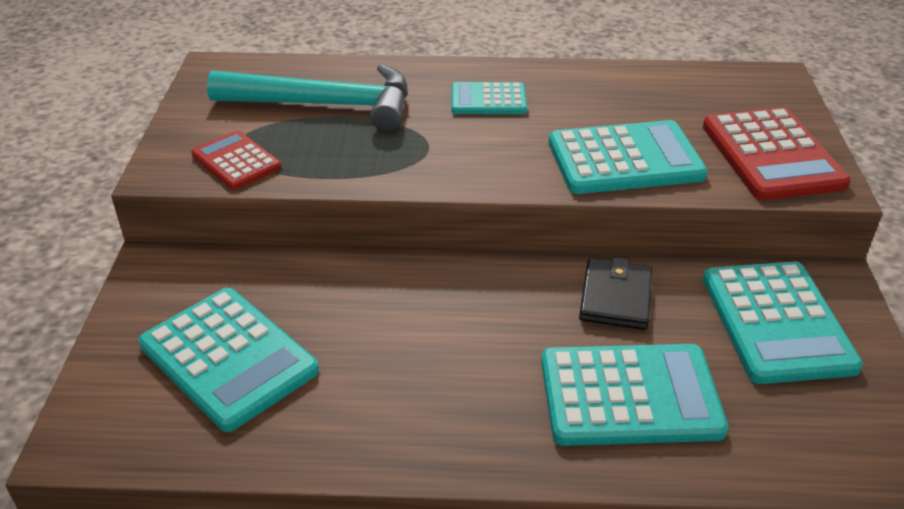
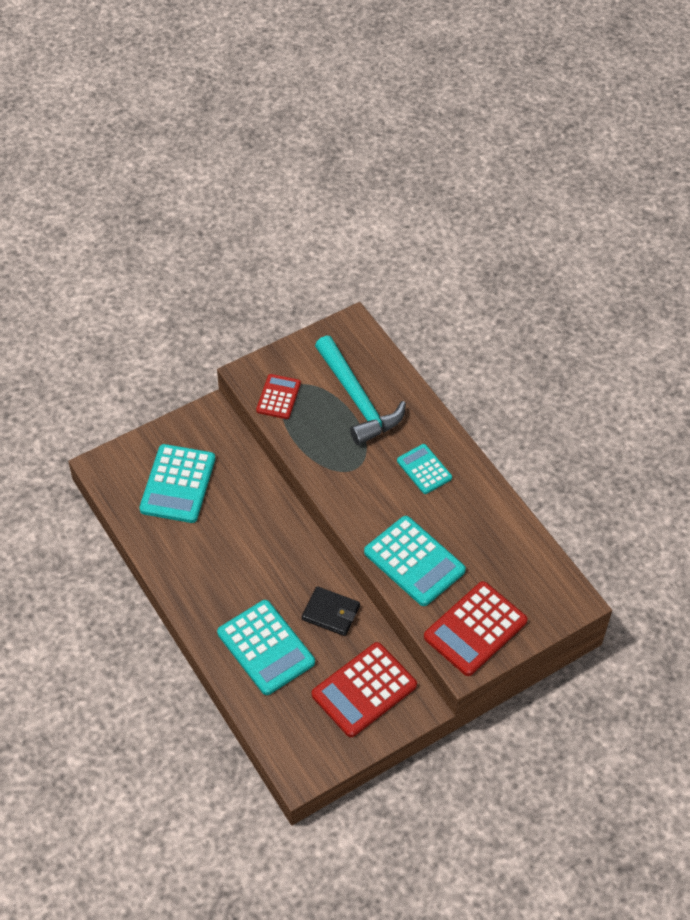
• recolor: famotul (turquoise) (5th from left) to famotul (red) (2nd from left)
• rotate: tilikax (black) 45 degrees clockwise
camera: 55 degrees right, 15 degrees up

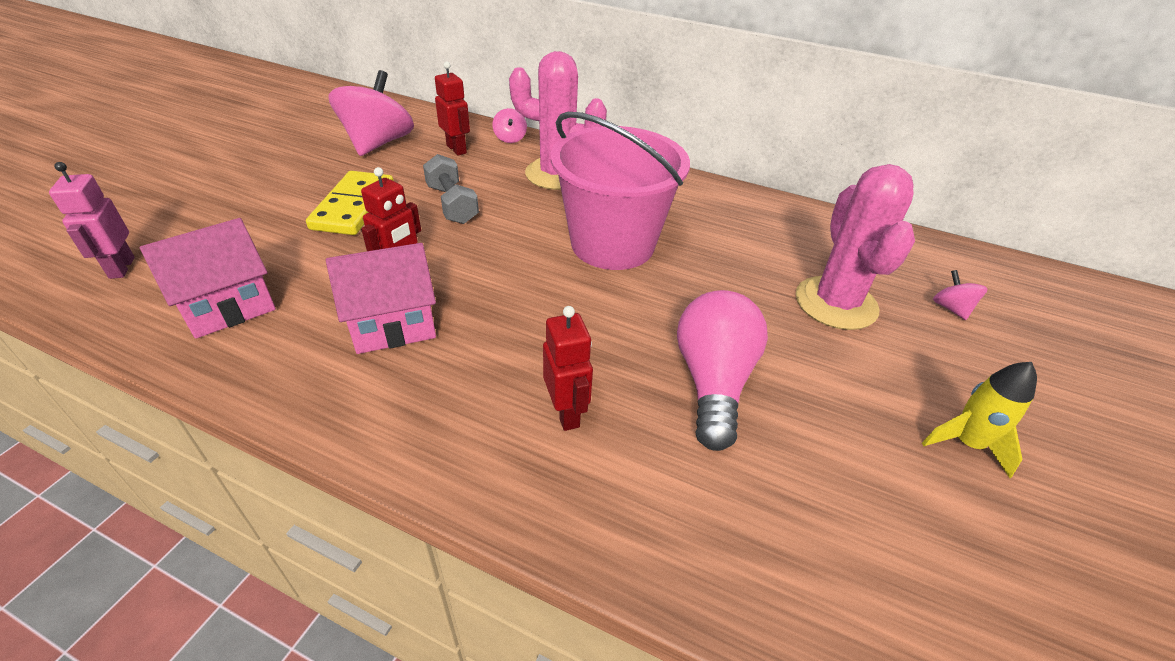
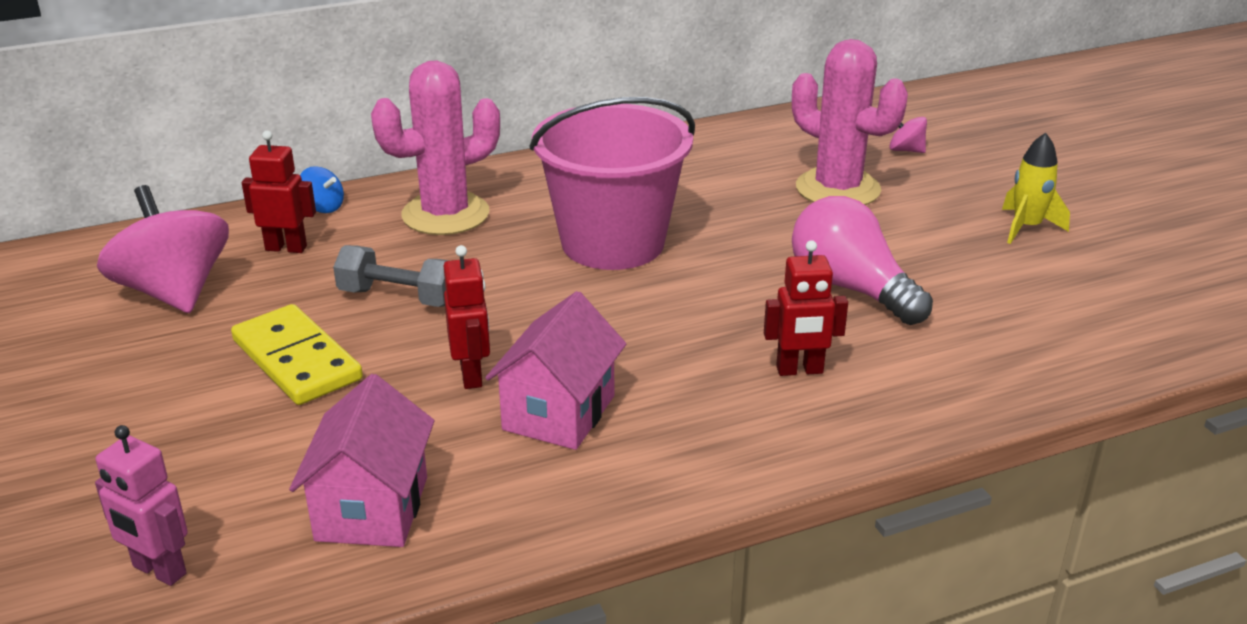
• recolor: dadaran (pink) (2nd from left) to dadaran (blue)
• rotate: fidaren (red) (3rd from left) 150 degrees clockwise
camera: 45 degrees left, 10 degrees down

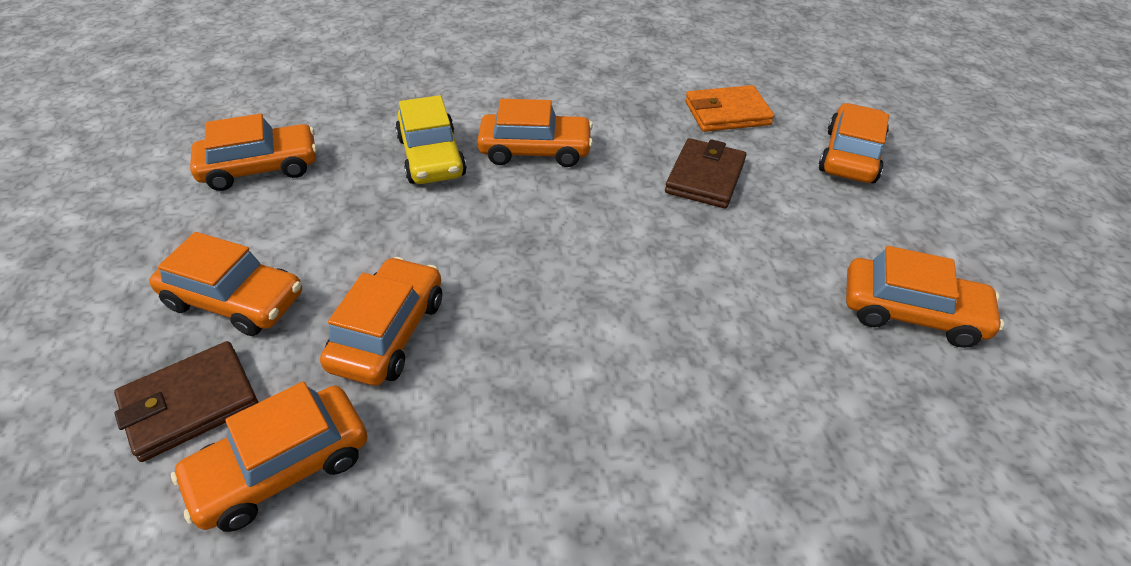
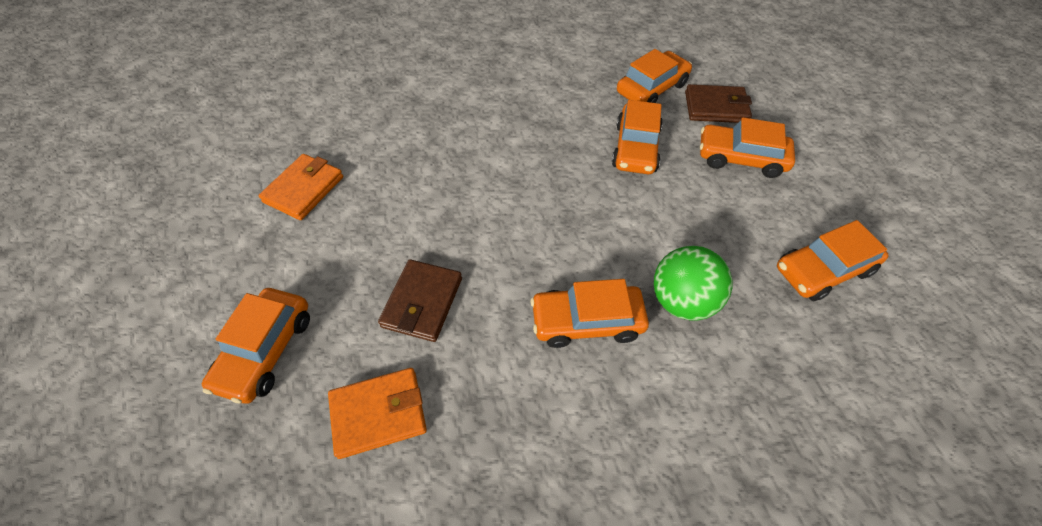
• replace: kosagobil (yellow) to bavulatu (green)
• replace: kosagobil (orange) (7th from left) to tilikax (orange) (1st from left)
• rotate: tilikax (brown) (1st from left in the first image) 45 degrees clockwise
camera: 175 degrees right, 10 degrees up

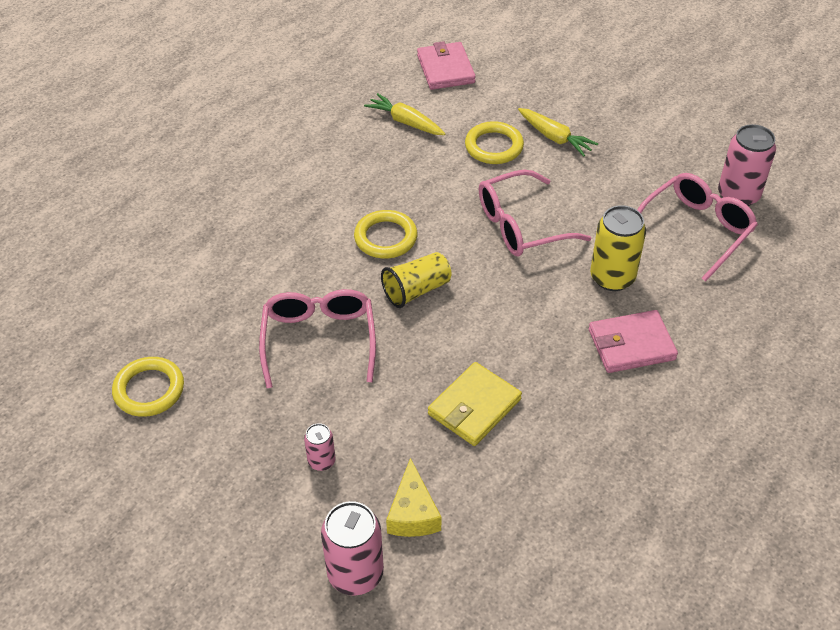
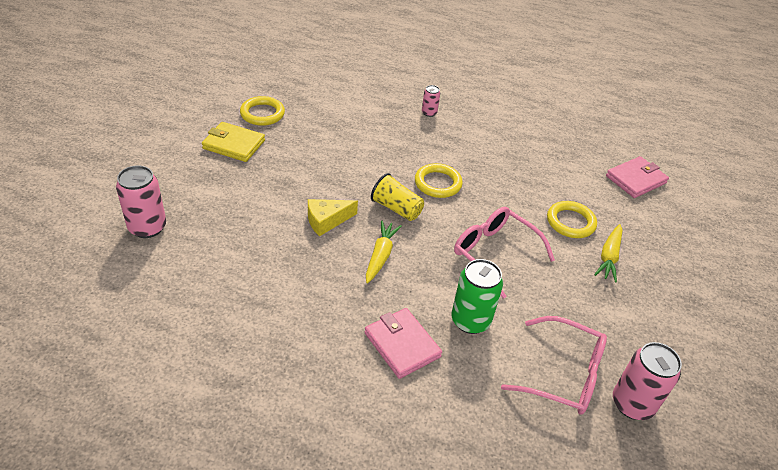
• delete: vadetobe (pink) (1st from left)
• move: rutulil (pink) (1st from left in the first image) to rutulil (pink) (2nd from left)
• move: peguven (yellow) (1st from left)
• move: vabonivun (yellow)
• move: tilikax (yellow)
• recolor: rutulil (yellow) to rutulil (green)
camera: 65 degrees right, 5 degrees down

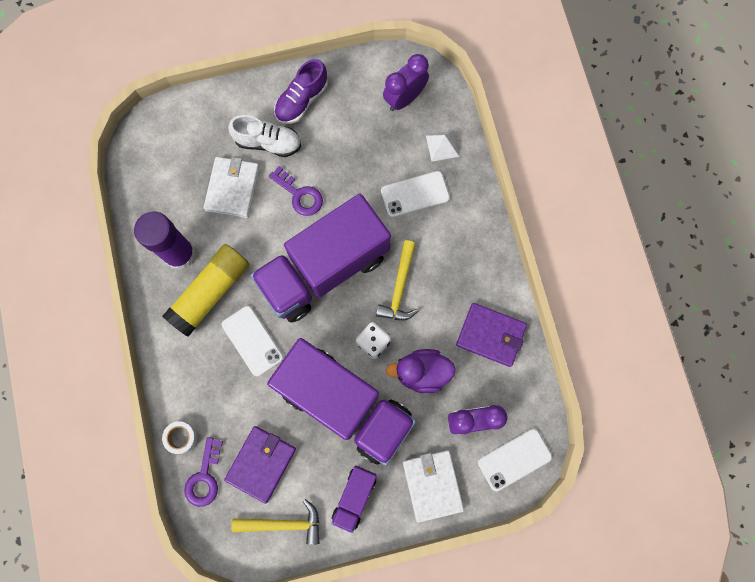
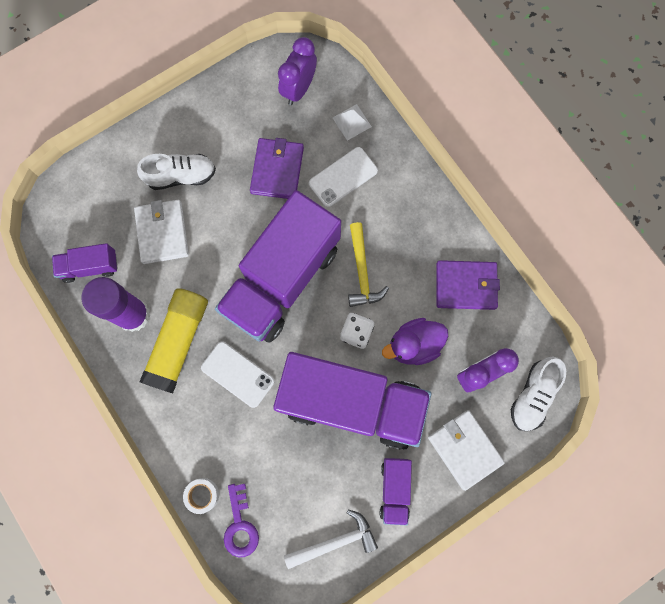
• delete: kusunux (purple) (2nd from left)
• delete: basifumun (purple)
• insert: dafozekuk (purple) (1st from left)
• move: tilikax (purple) (1st from left)
• replace: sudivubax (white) (3rd from left) to basifumun (white) (2nd from left)
• recolor: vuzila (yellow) (1st from left) to vuzila (white)
camera: 20 degrees left, 0 degrees up

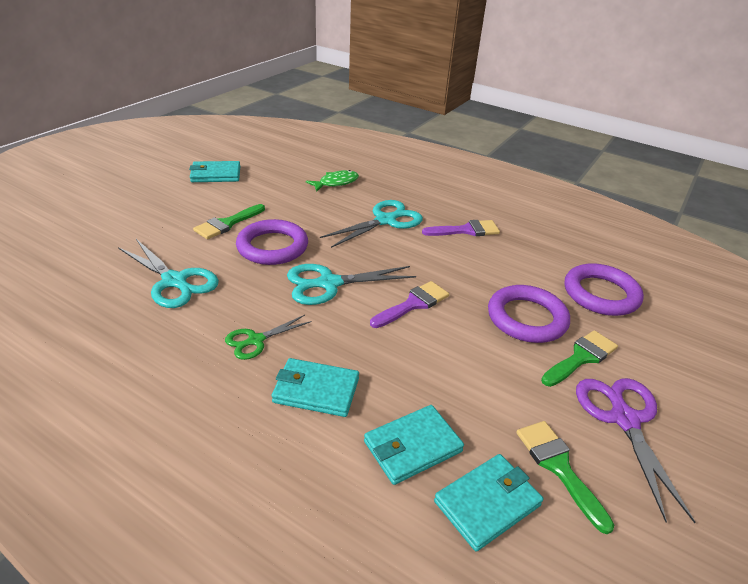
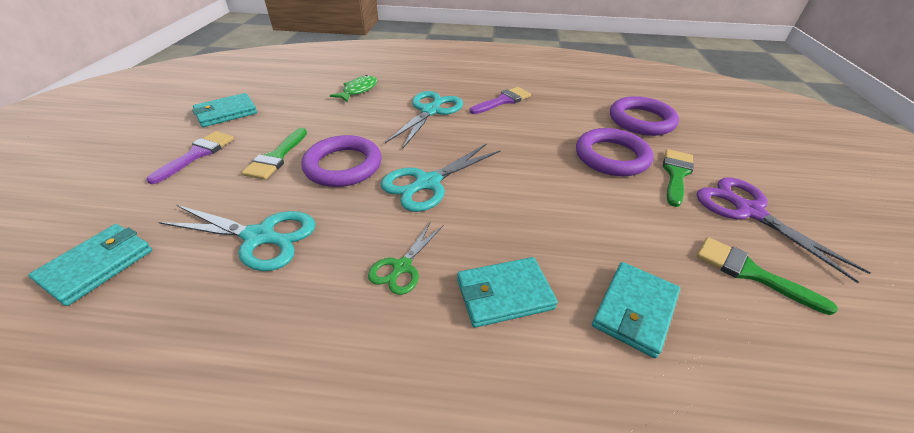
• move: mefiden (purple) (1st from left)
• move: tilikax (turquoise) (4th from left in the first image) to tilikax (turquoise) (1st from left)
camera: 25 degrees left, 5 degrees up

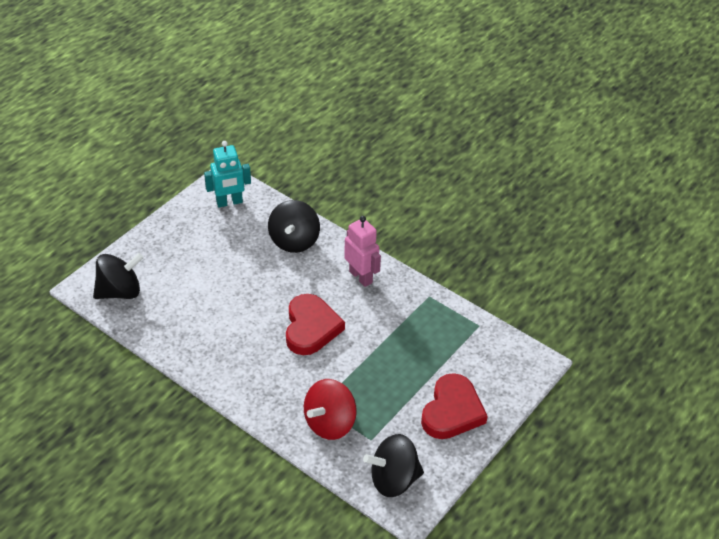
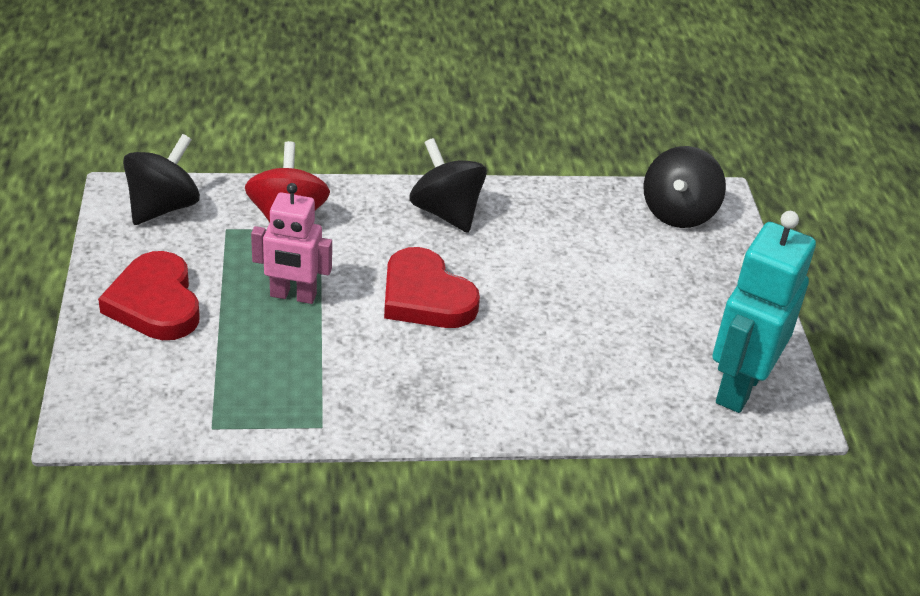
• move: dadaran (black) (2nd from left)
• move: fidaren (pink)
• resize: fidaren (turquoise) x1.54
camera: 135 degrees right, 5 degrees down

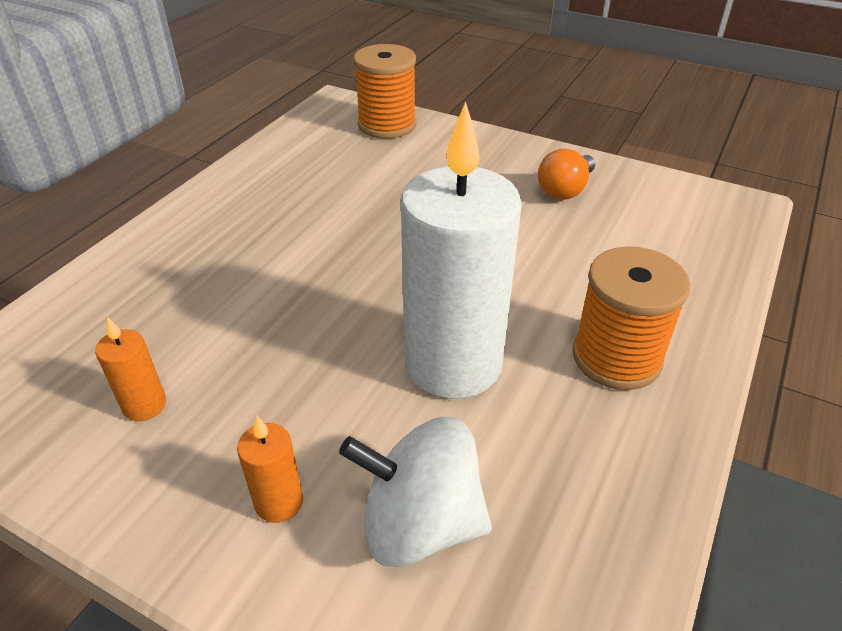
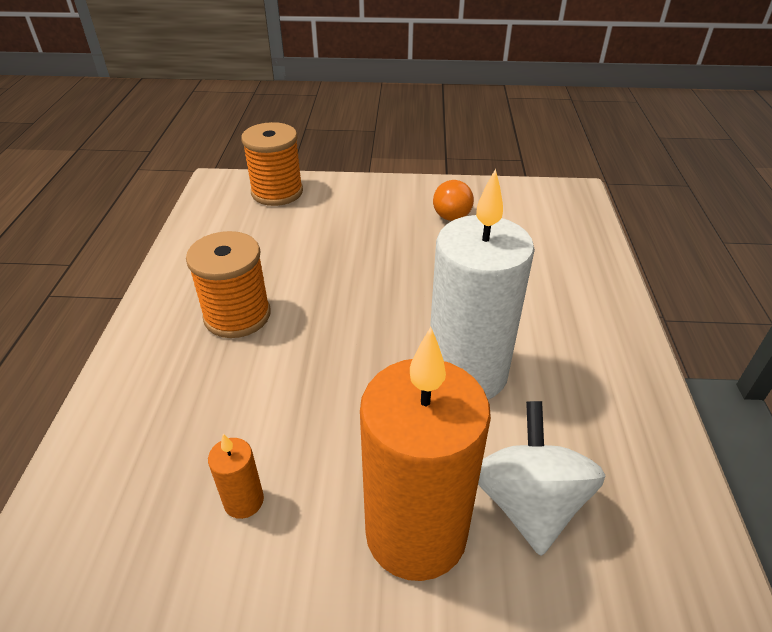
• move: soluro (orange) (2nd from left in the first image) to soluro (orange) (1st from left)
• rotate: dadaran (white) 105 degrees clockwise
• resize: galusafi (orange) (2nd from left) x2.43
camera: 25 degrees left, 0 degrees up

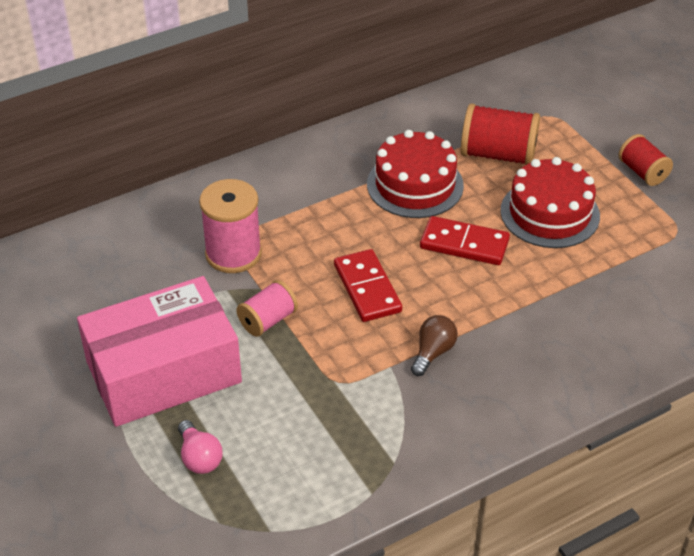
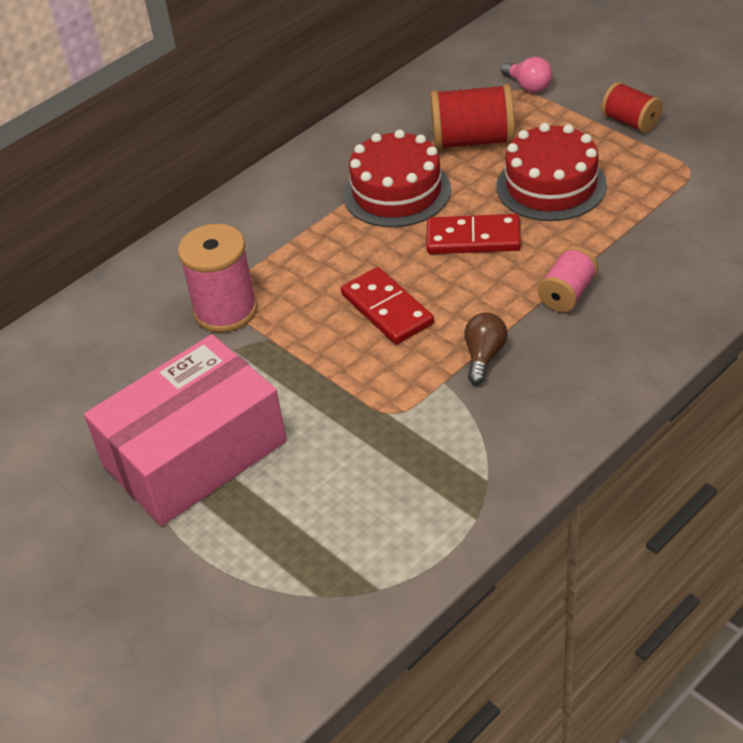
• move: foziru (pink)
• move: soluro (pink) (2nd from left)
camera: 10 degrees left, 0 degrees up

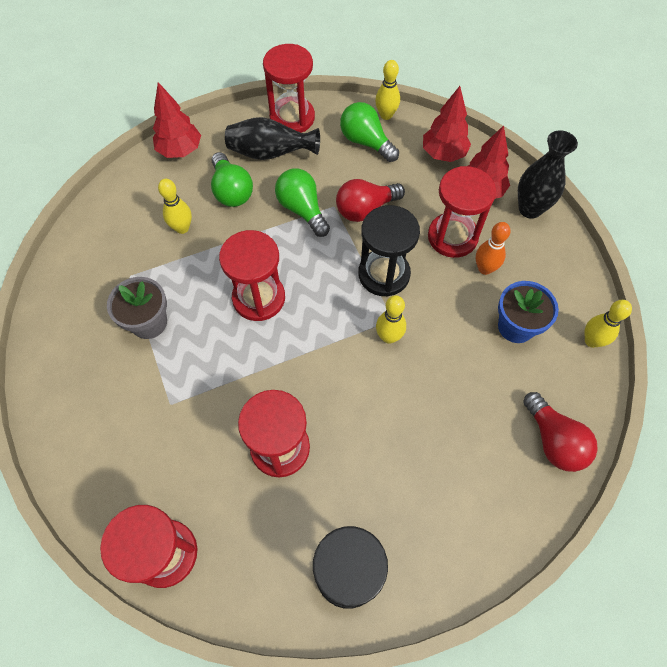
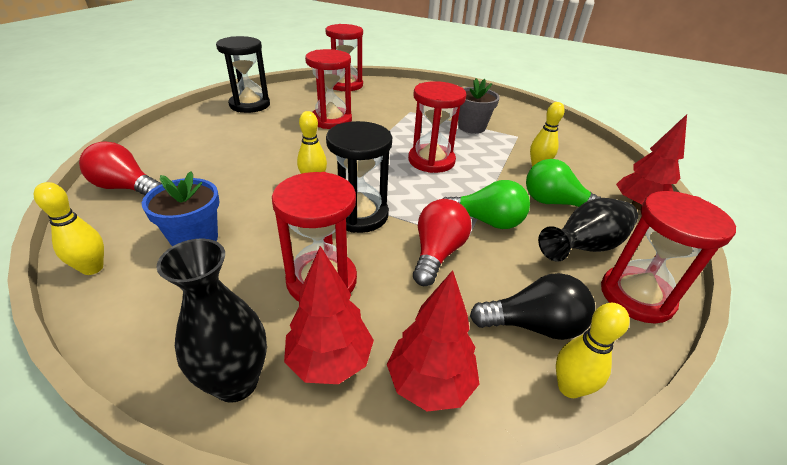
• delete: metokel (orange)
• recolor: foziru (green) (3rd from left) to foziru (black)
camera: 135 degrees right, 25 degrees down

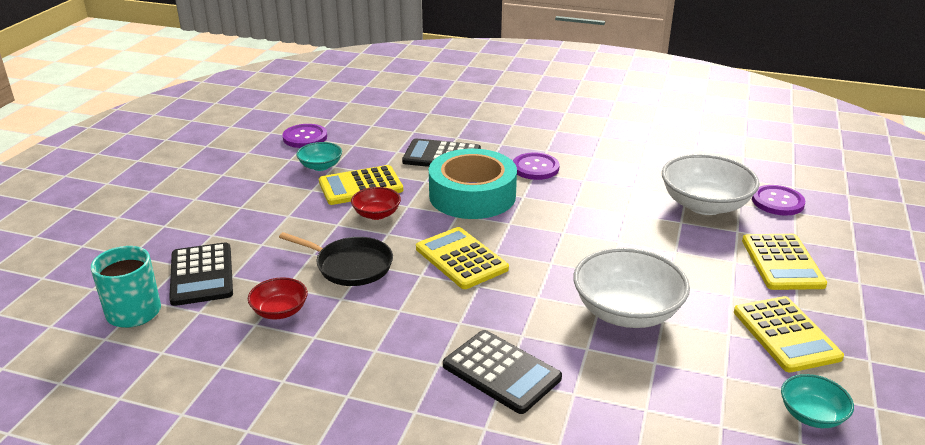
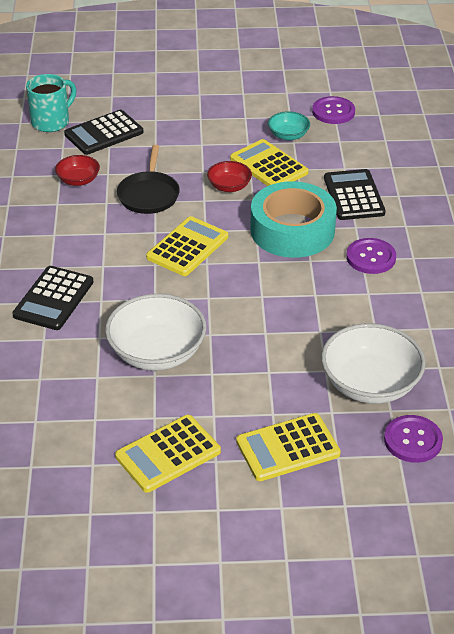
• delete: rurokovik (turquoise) (2nd from left)
camera: 70 degrees right, 10 degrees up

